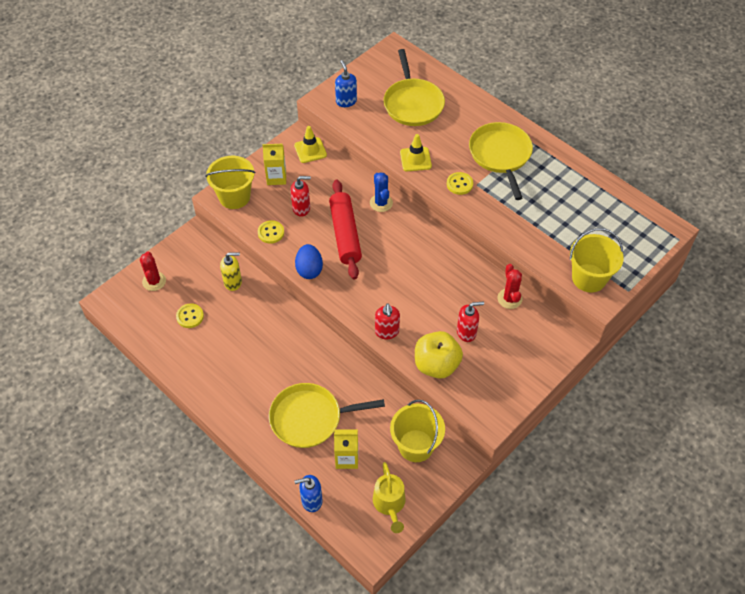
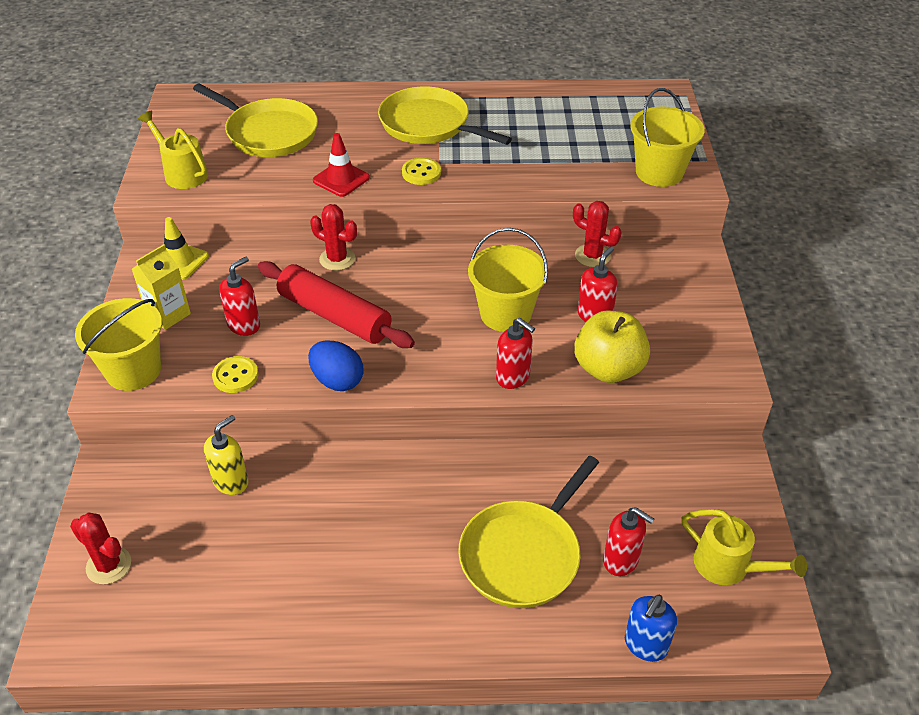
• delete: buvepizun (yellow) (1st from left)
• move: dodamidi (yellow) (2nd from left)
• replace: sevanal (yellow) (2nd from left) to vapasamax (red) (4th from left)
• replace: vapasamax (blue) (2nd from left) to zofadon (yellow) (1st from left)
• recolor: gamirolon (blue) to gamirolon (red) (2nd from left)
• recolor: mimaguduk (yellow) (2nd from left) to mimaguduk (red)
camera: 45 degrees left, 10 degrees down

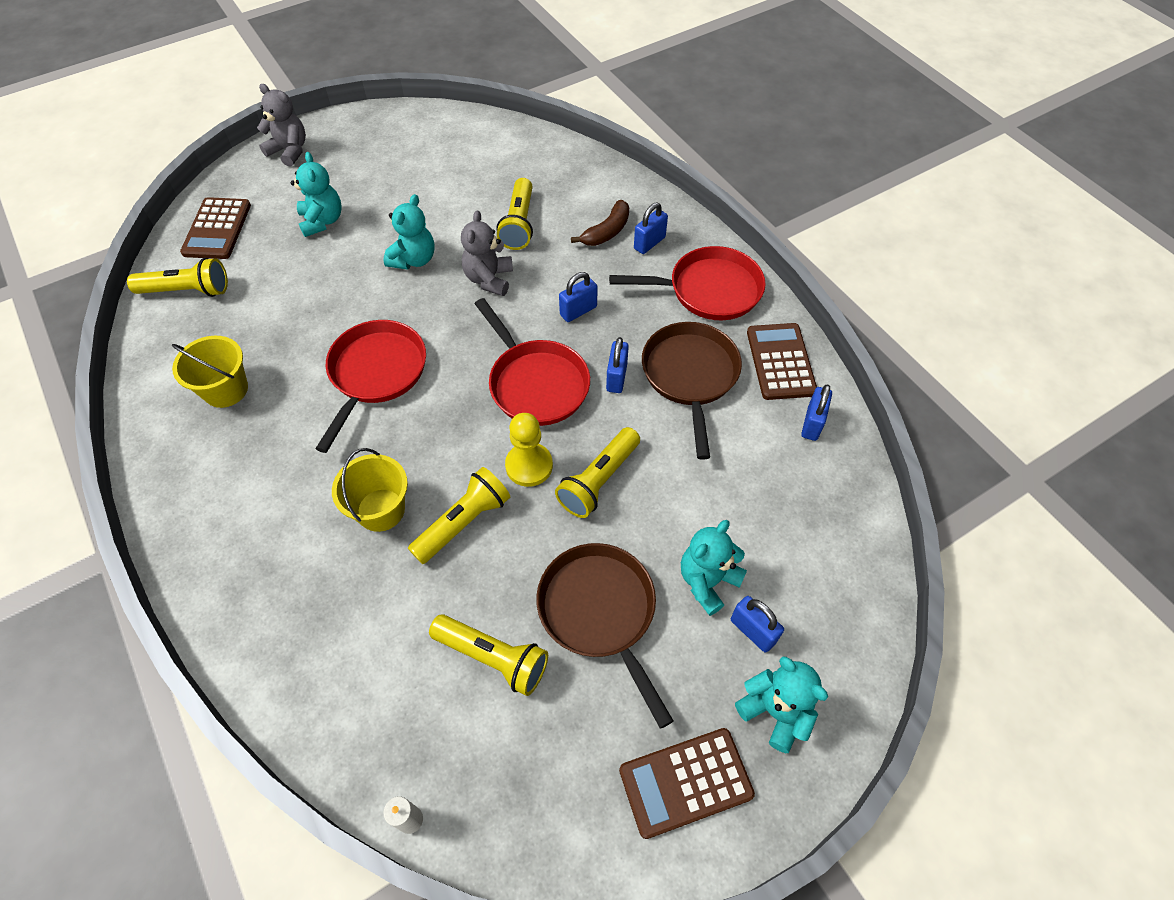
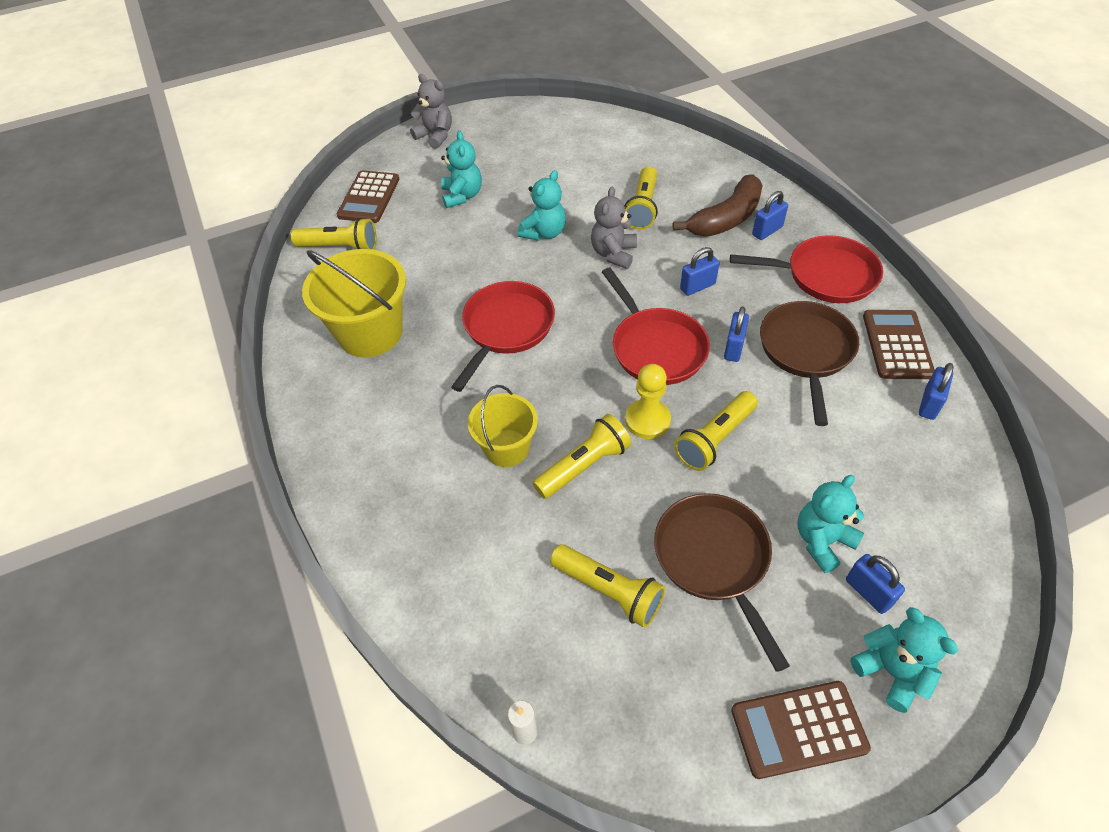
• resize: dodamidi (yellow) (1st from left) x1.62
• resize: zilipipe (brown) x1.57
camera: 10 degrees right, 5 degrees down

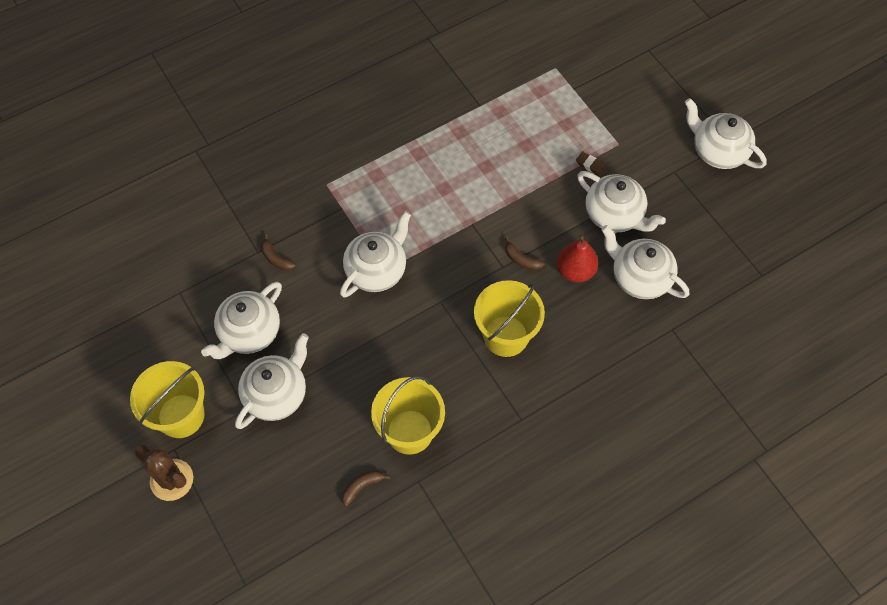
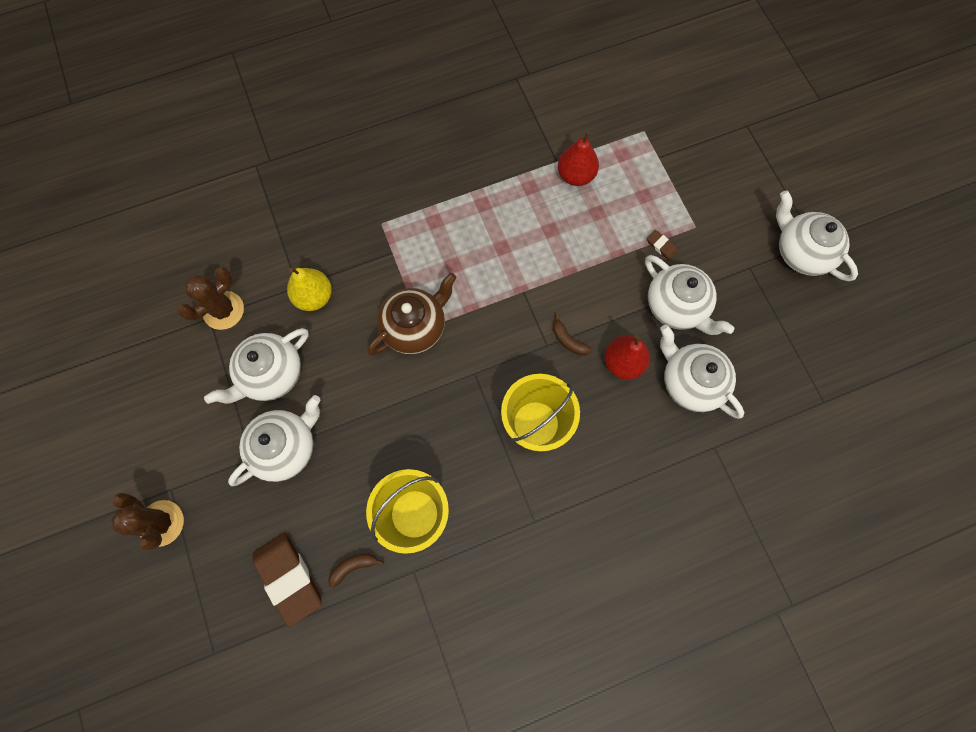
• delete: dodamidi (yellow) (1st from left)
• insert: gamirolon (brown) (2nd from left)
• insert: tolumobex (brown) (1st from left)
• insert: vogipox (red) (1st from left)
• replace: zilipipe (brown) (1st from left) to vogipox (yellow)
• recolor: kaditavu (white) (3rd from left) to kaditavu (brown)
camera: 10 degrees right, 10 degrees up

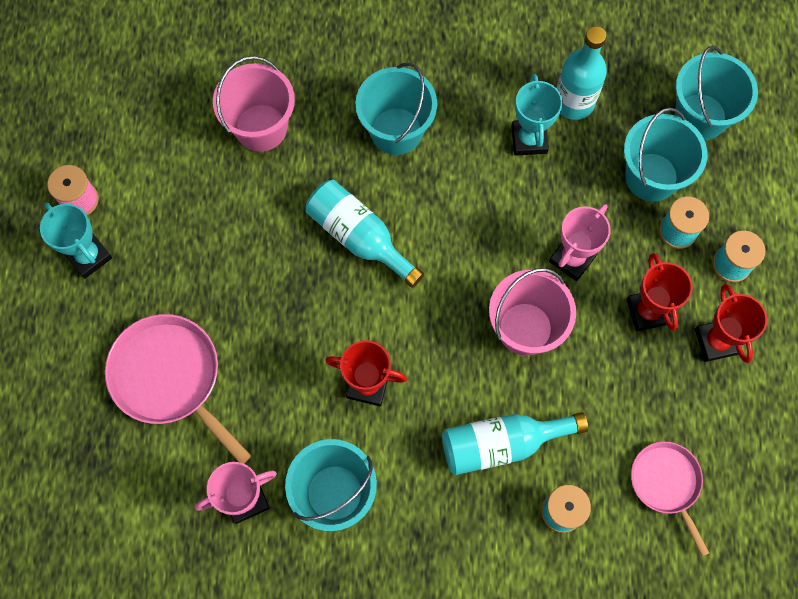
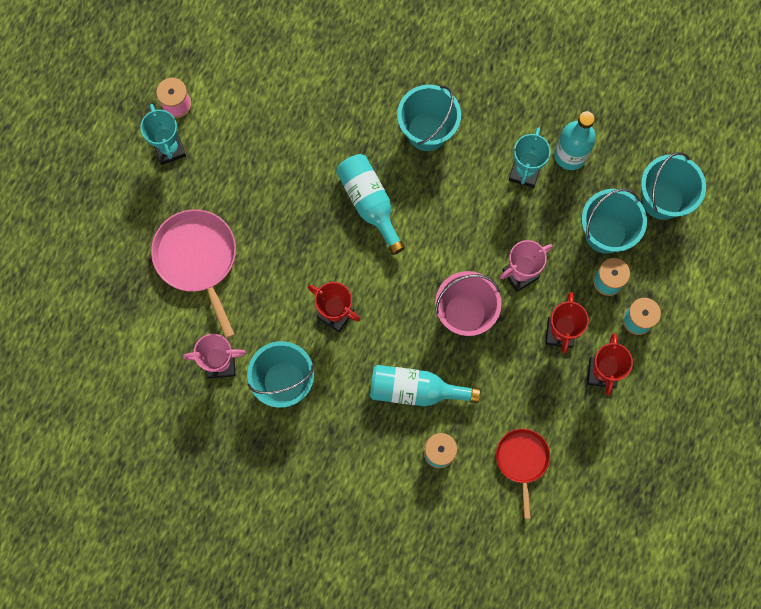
• delete: dodamidi (pink) (1st from left)
• recolor: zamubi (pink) (2nd from left) to zamubi (red)
camera: 20 degrees right, 5 degrees up

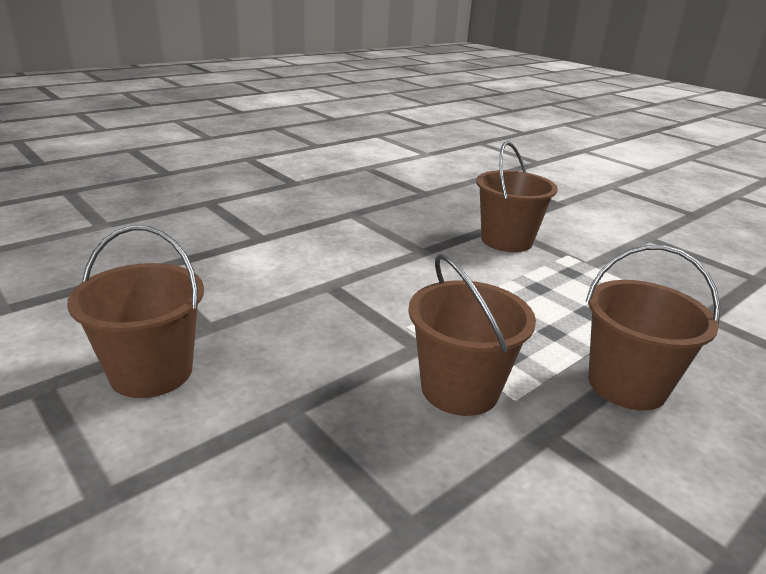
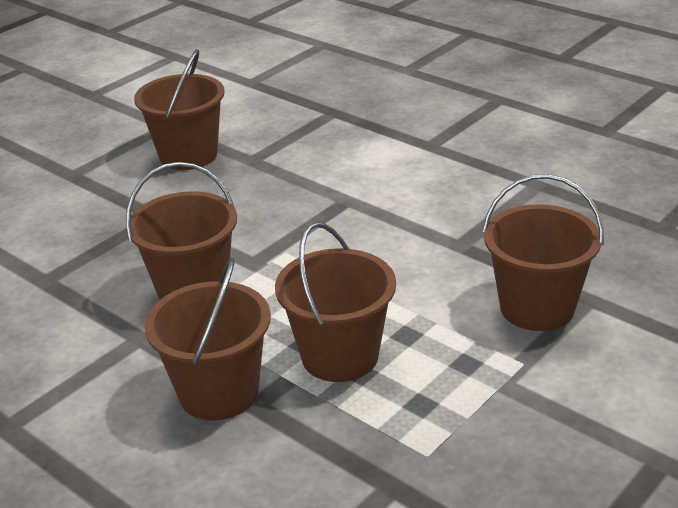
• insert: dodamidi (brown) (4th from left)
camera: 85 degrees right, 5 degrees up

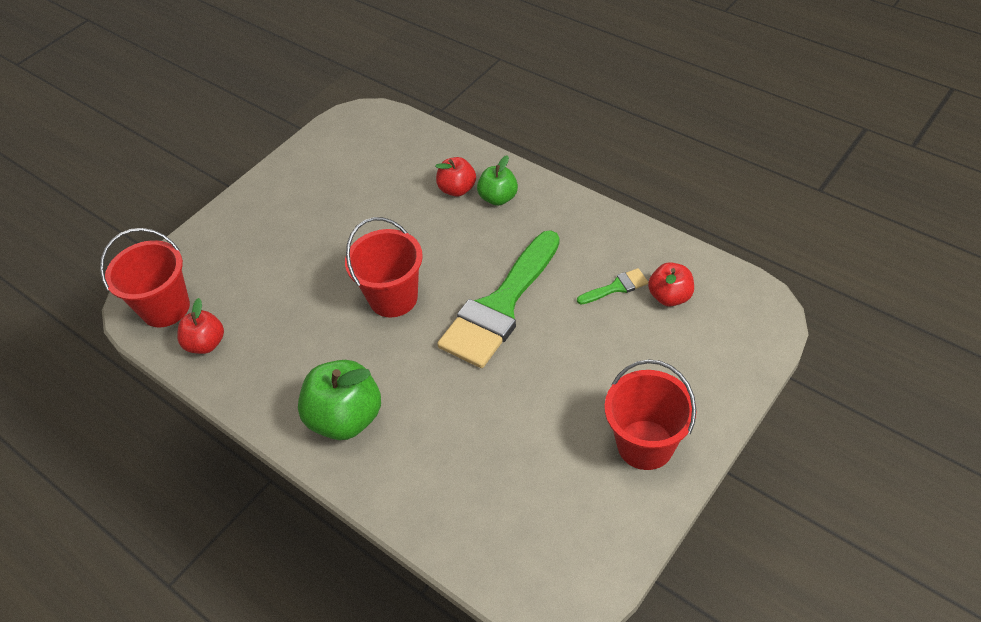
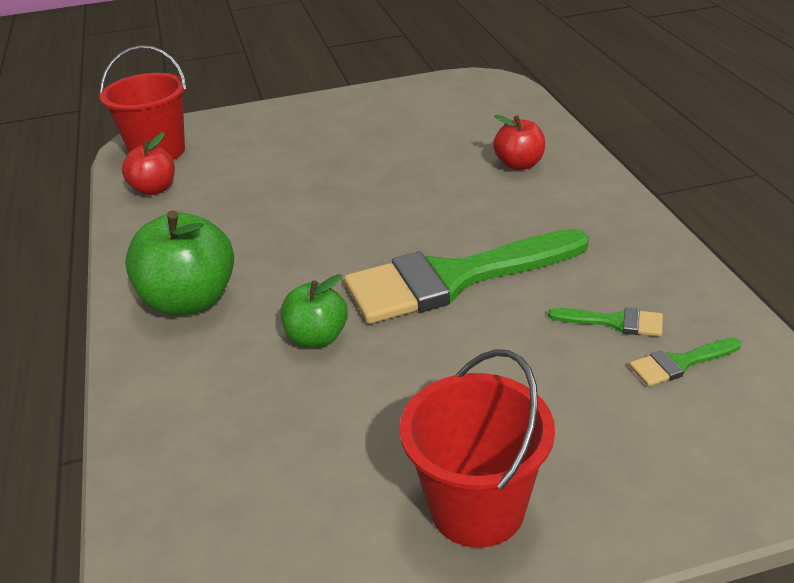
• delete: dodamidi (red) (2nd from left)
• move: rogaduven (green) (2nd from left)
• replace: rogaduven (red) (3rd from left) to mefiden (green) (3rd from left)
camera: 35 degrees right, 15 degrees down

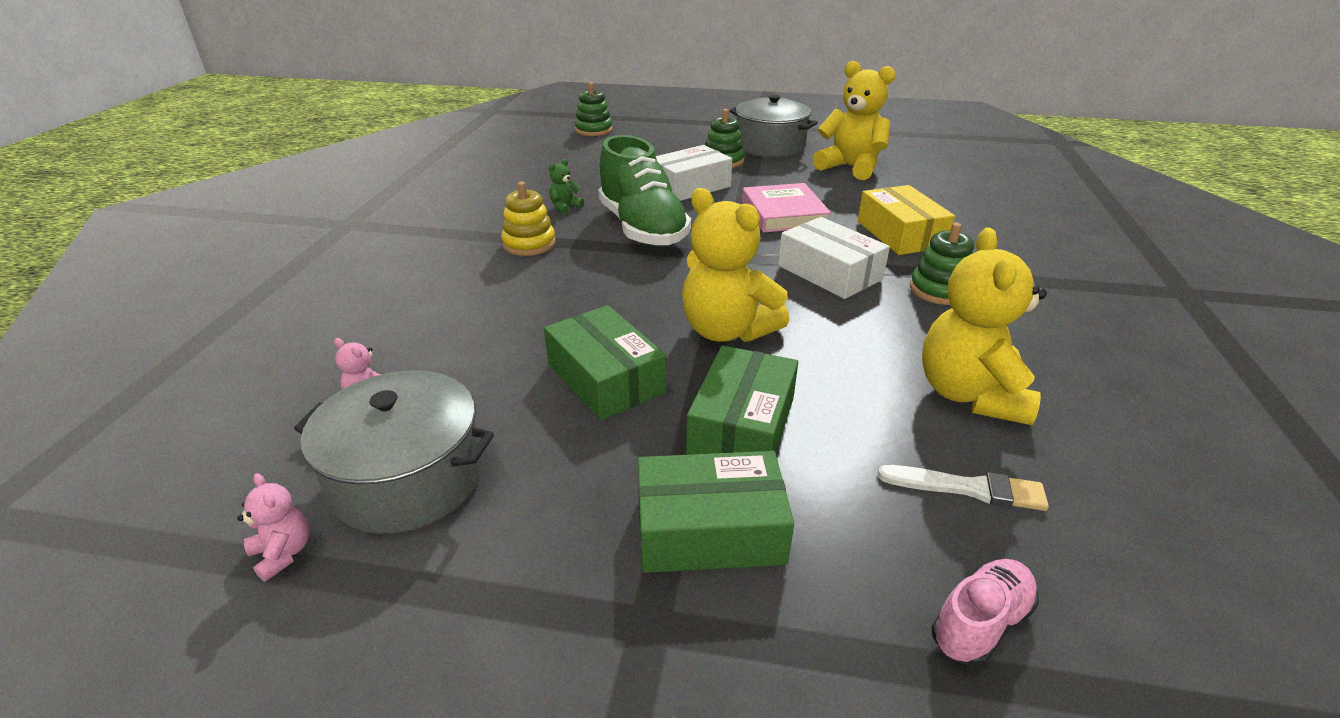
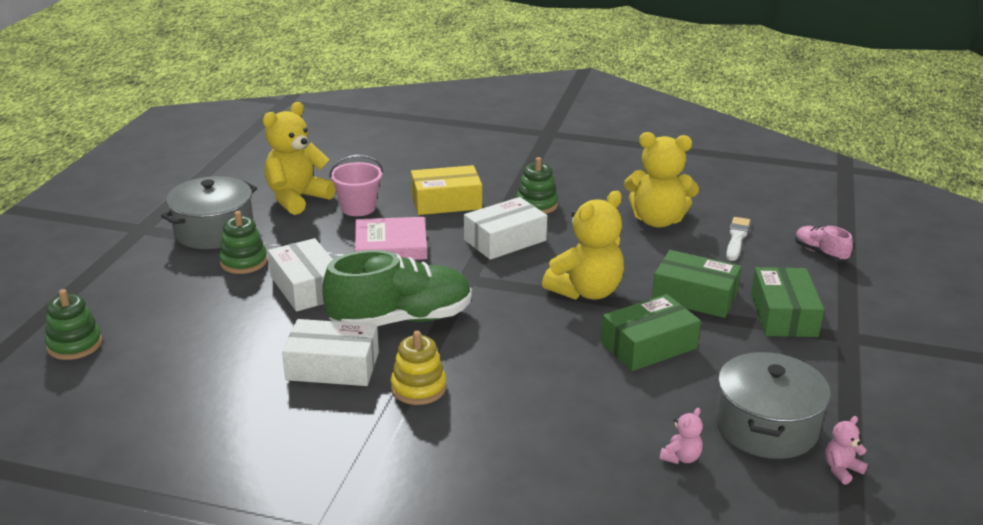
• insert: dodamidi (pink)
• replace: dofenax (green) to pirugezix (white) (2nd from left)
camera: 85 degrees left, 5 degrees down

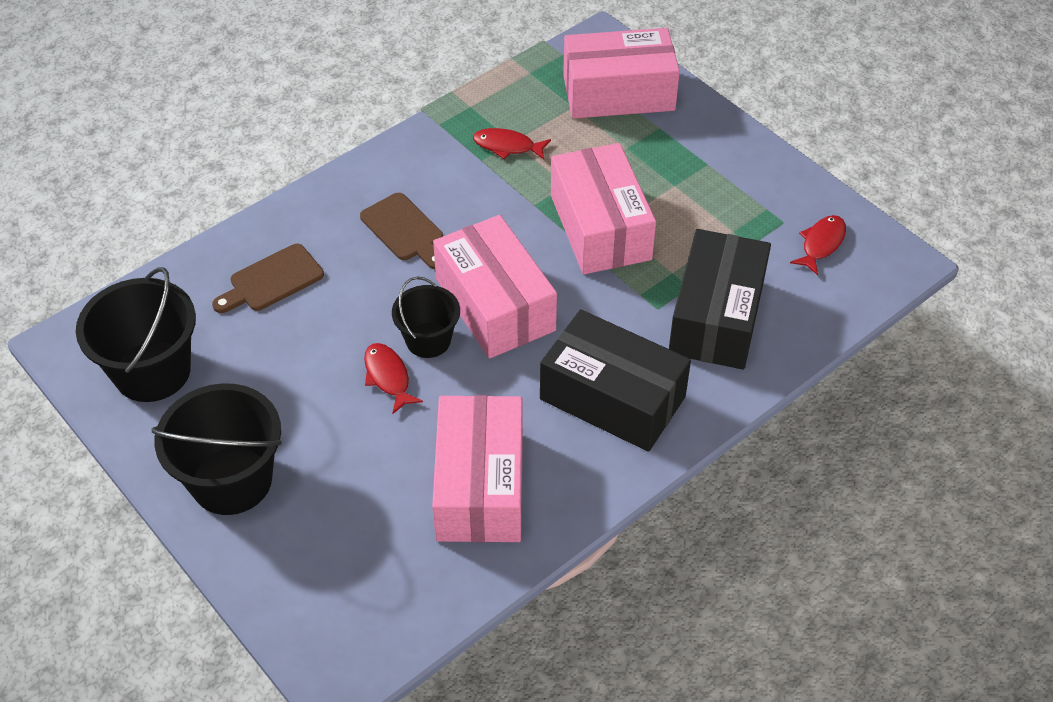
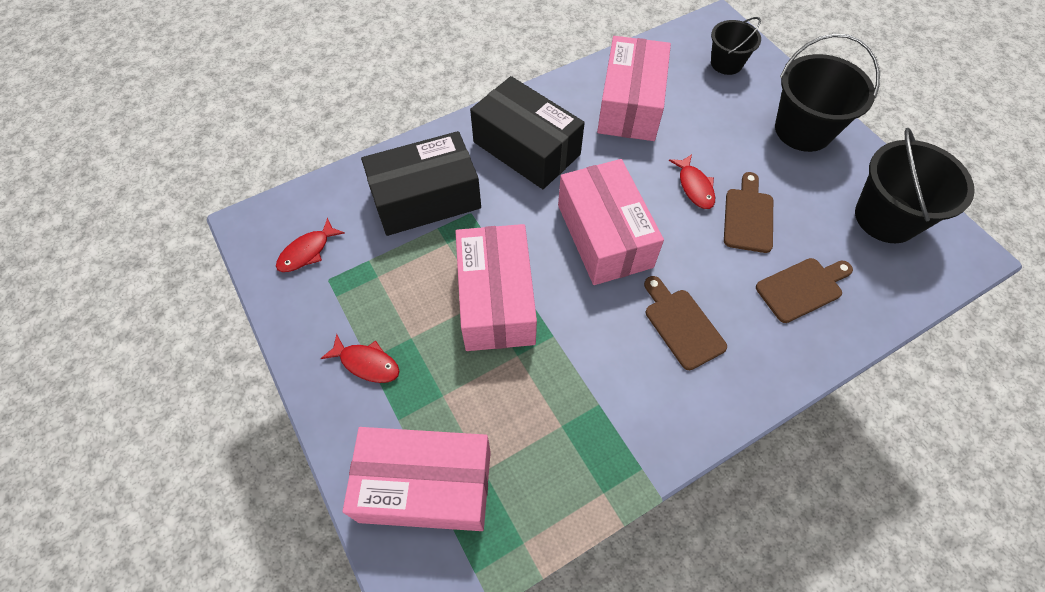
• insert: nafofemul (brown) (2nd from left)
• move: dodamidi (black) (3rd from left in the first image) to dodamidi (black) (1st from left)
• move: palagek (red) (2nd from left)
• rotate: pirugezix (black) (2nd from left in the first image) 45 degrees clockwise
camera: 170 degrees left, 10 degrees up

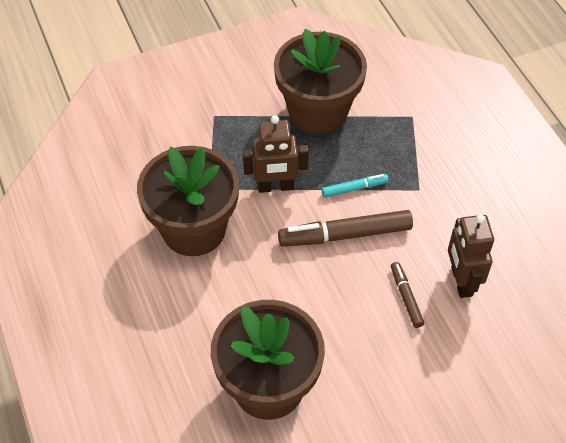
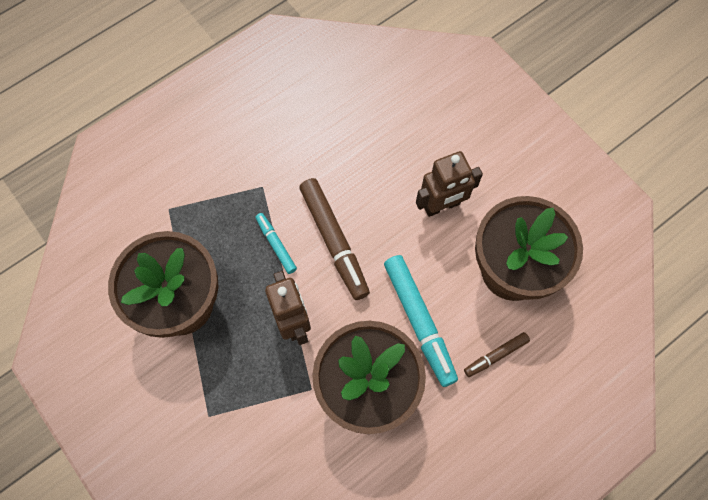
• insert: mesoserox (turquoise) (2nd from left)
• move: mesoserox (brown) (2nd from left)
• move: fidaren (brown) (2nd from left)
camera: 105 degrees left, 15 degrees up

